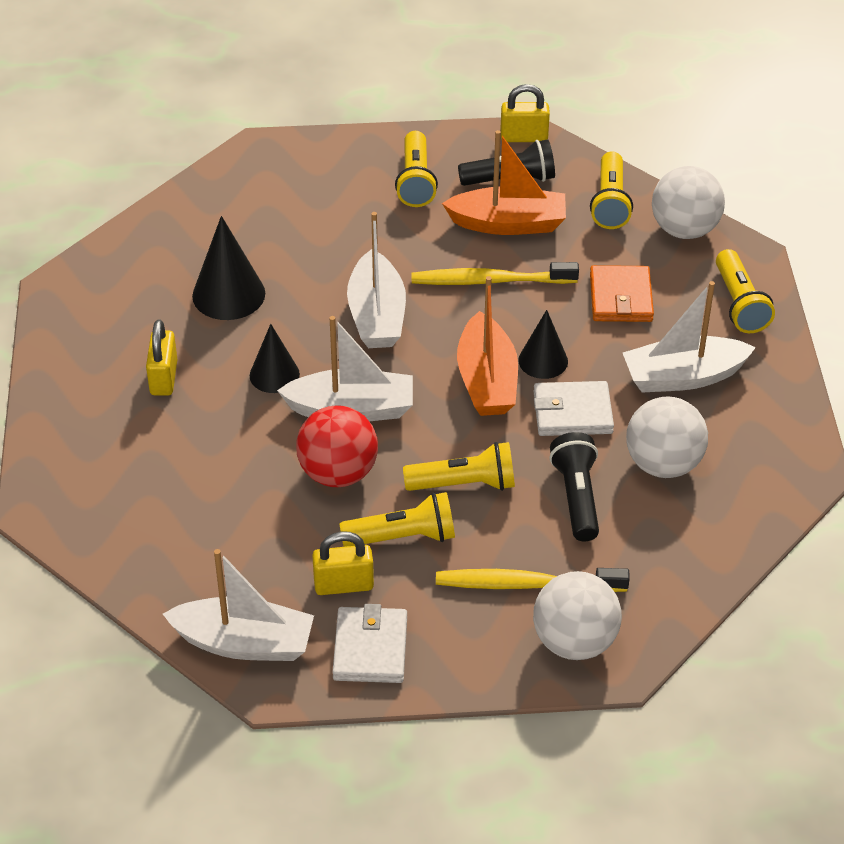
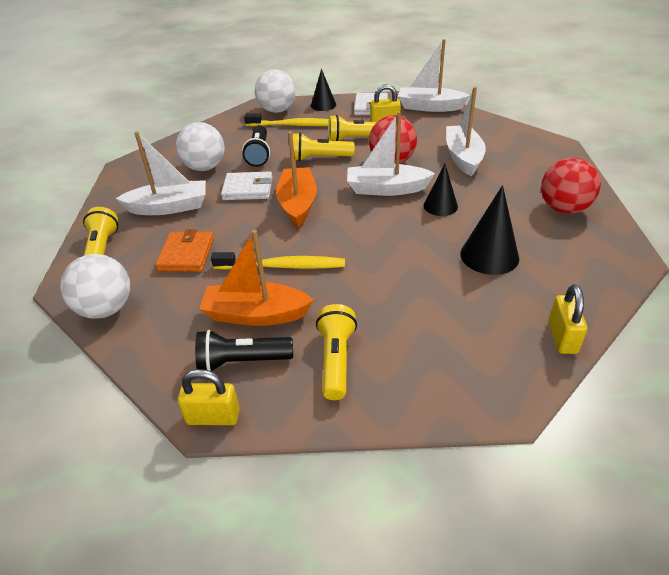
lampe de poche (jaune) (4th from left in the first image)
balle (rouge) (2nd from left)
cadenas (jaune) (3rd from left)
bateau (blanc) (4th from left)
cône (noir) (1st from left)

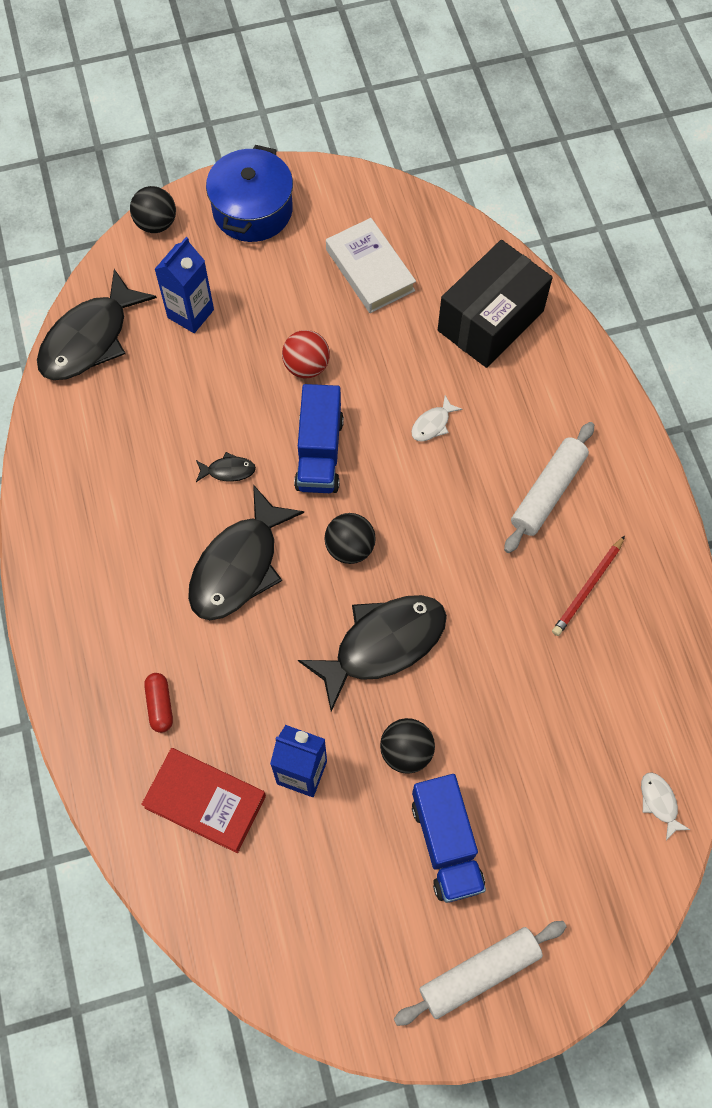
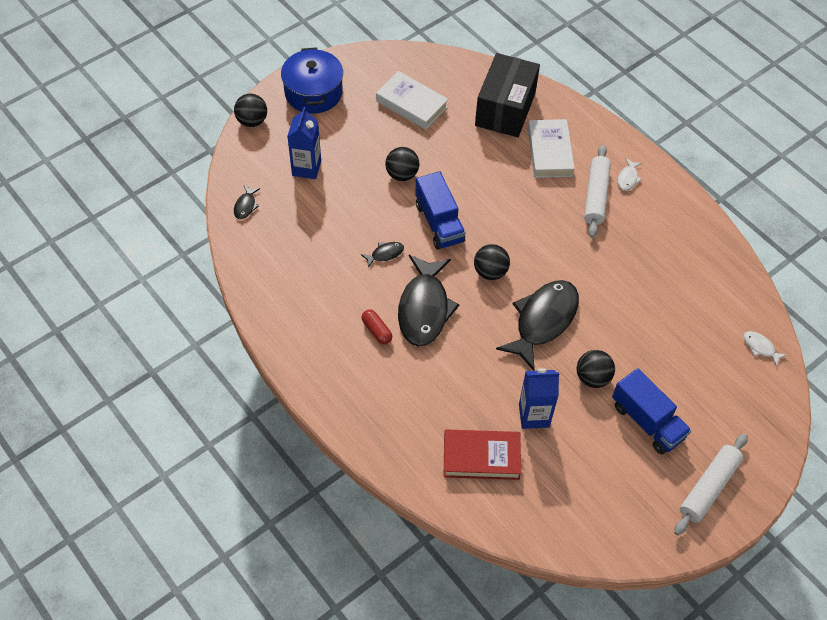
crayon (rouge)
livre (blanc) (2nd from left)
gélule (rouge)
poisson (blanc) (1st from left)
balle (noir) (2nd from left)
poisson (noir) (1st from left)

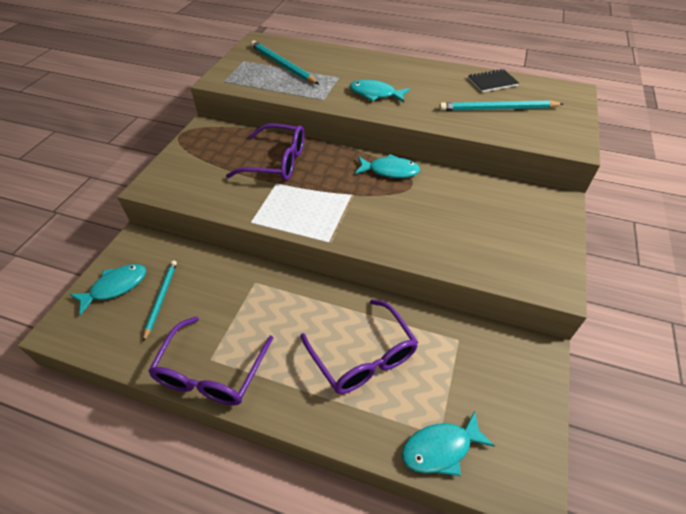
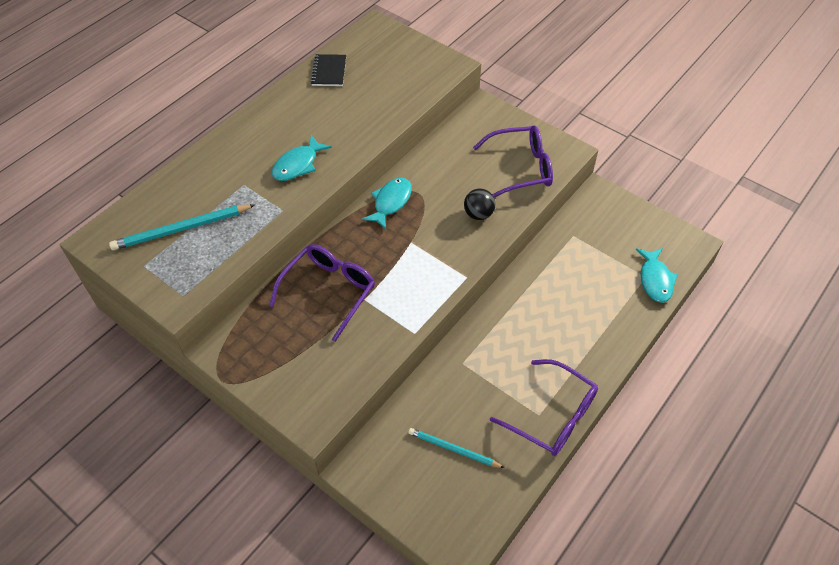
poisson (turquoise) (1st from left in the first image)
crayon (turquoise) (3rd from left in the first image)
balle (noir)
lunettes (violet) (2nd from left)

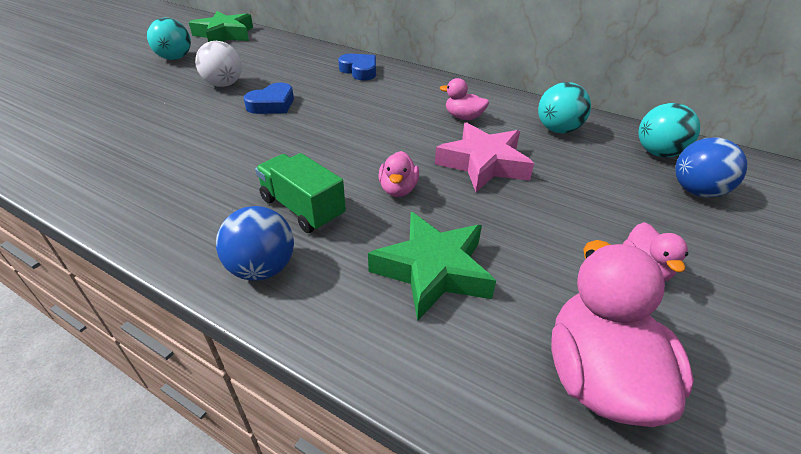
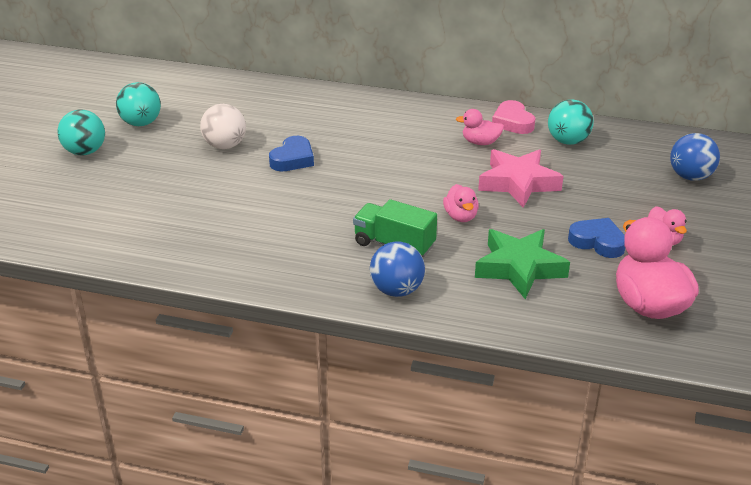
étoile (vert) (1st from left in the first image)
cœur (rose)
cœur (bleu) (2nd from left)
balle (turquoise) (1st from left)

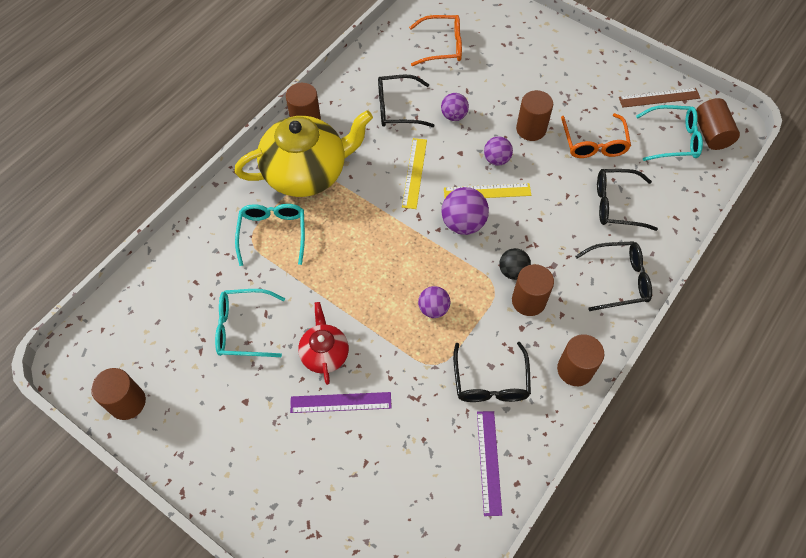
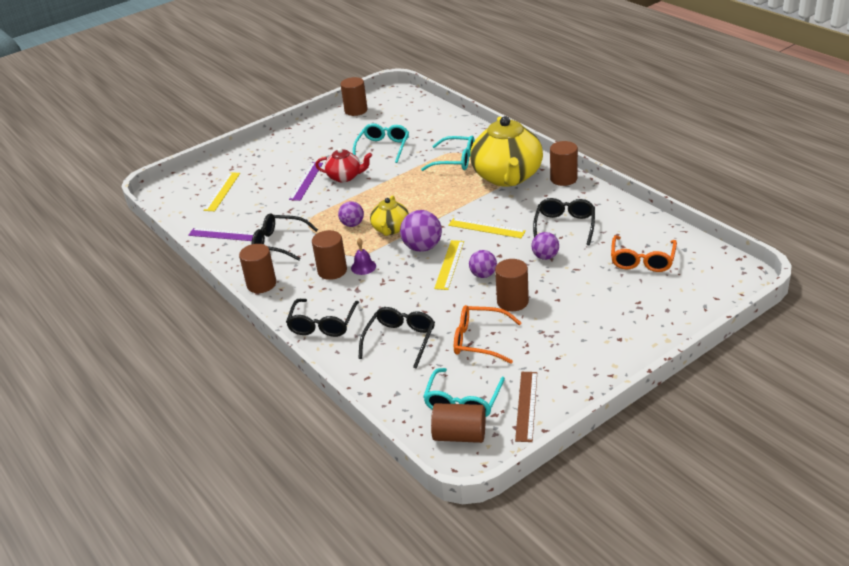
règle (jaune) (1st from left)
théière (jaune) (1st from left)
cloche (violet)

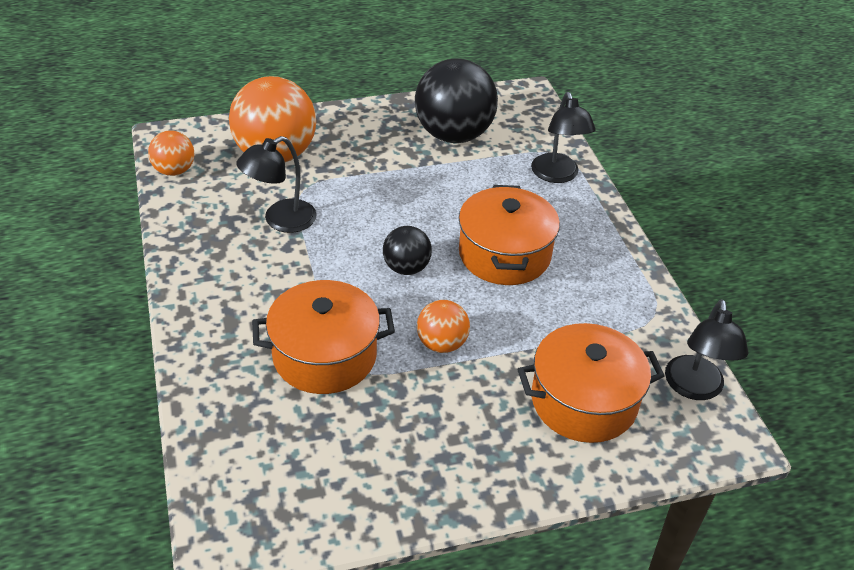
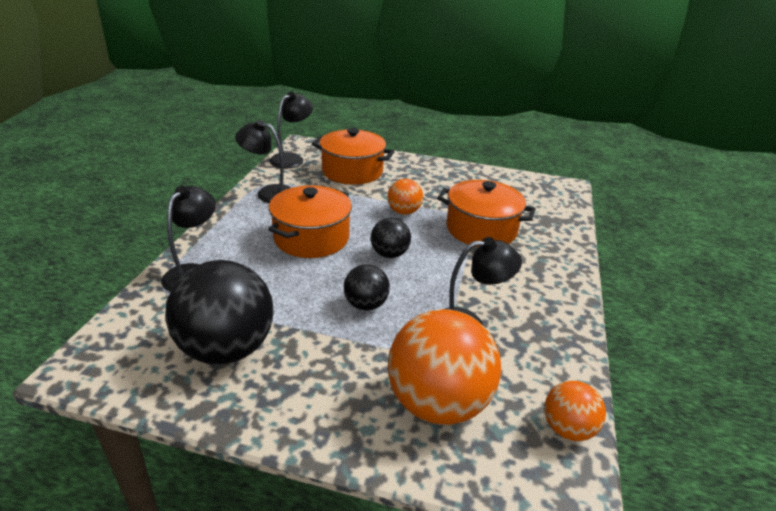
lampe (noir) (2nd from left)
balle (noir) (2nd from left)

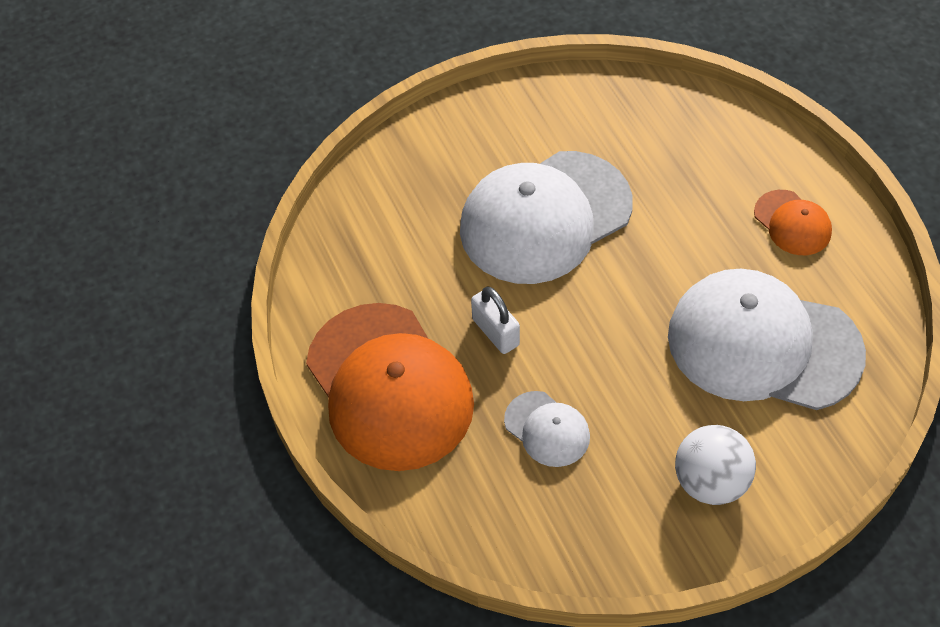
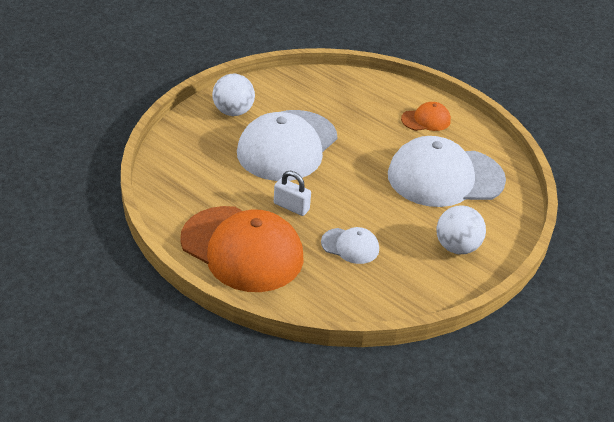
balle (blanc) (1st from left)
casquette (orange) (2nd from left)

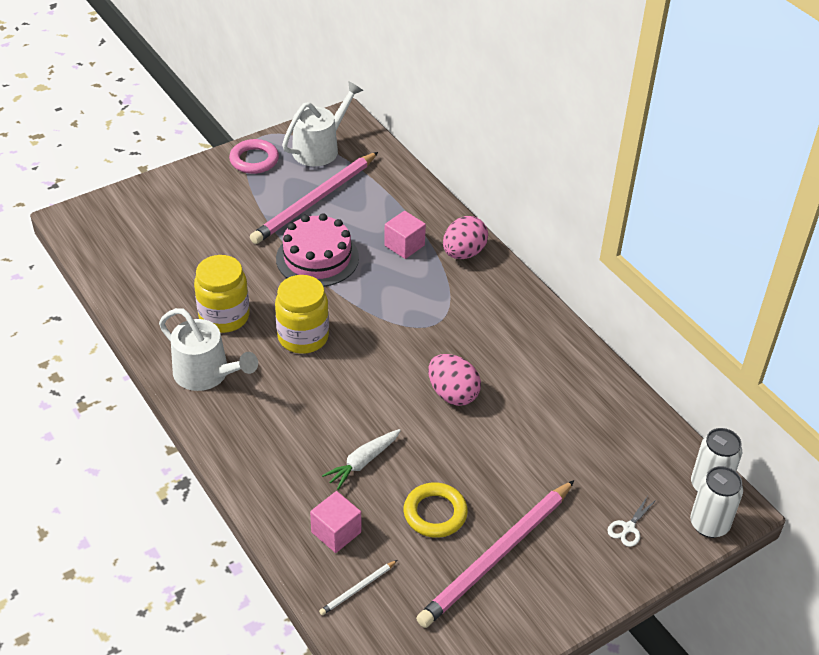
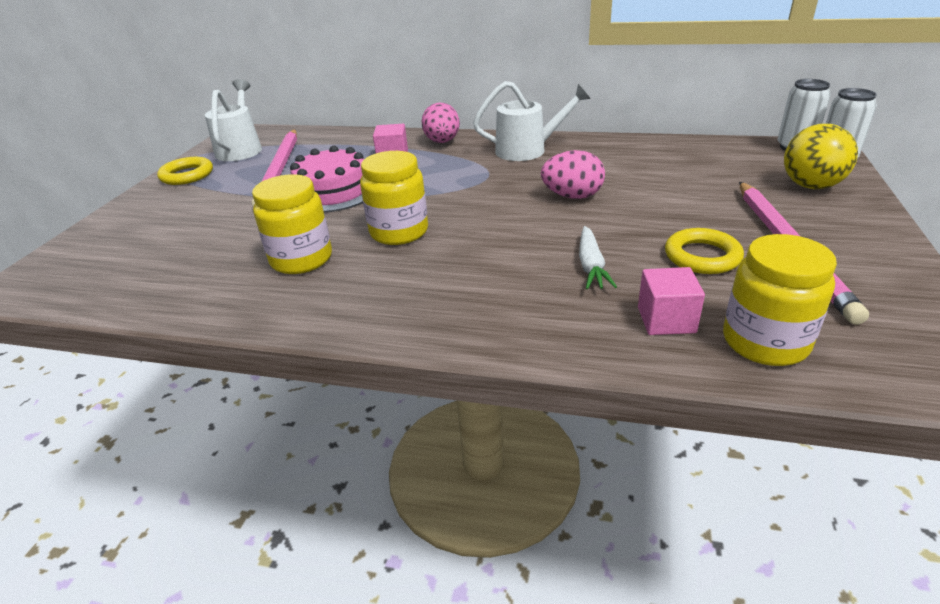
arrosoir (blanc) (2nd from left)
bocal (jaune) (3rd from left)
balle (jaune)
anneau (jaune) (1st from left)

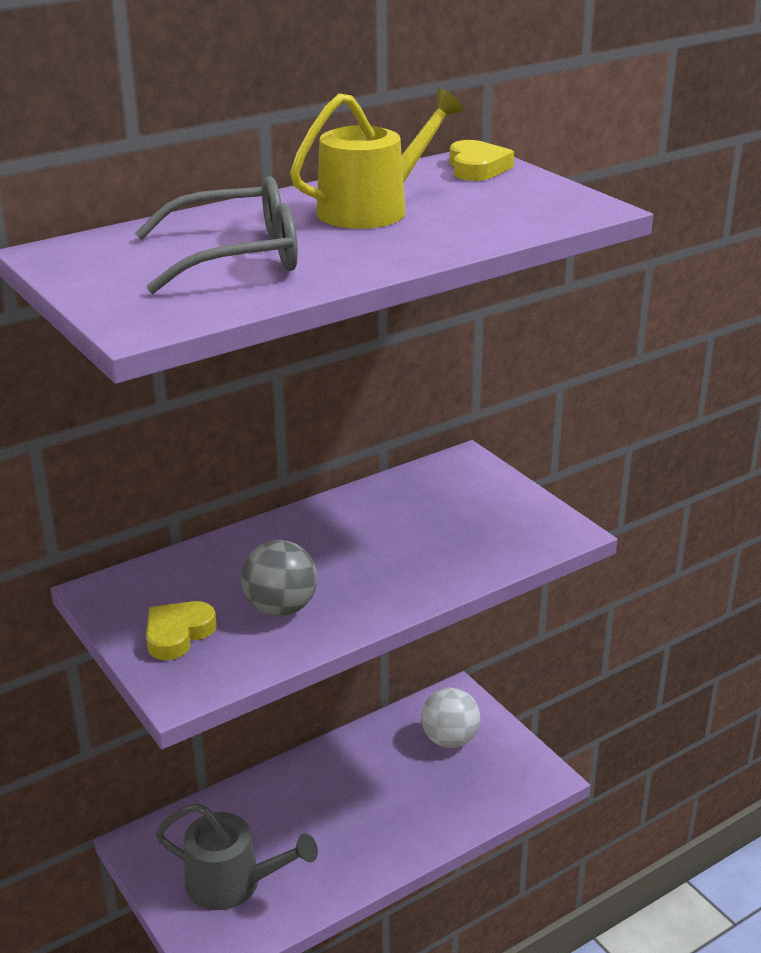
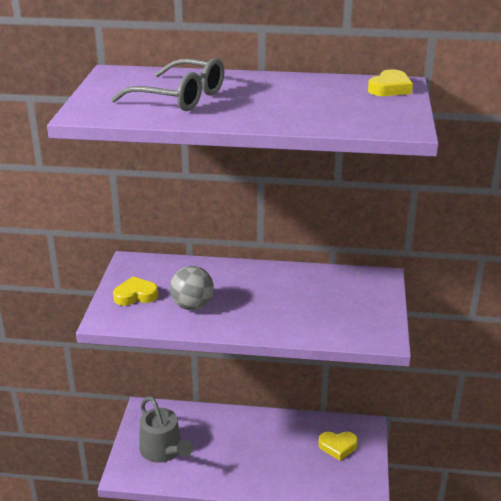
arrosoir (jaune)
cœur (jaune) (2nd from left)

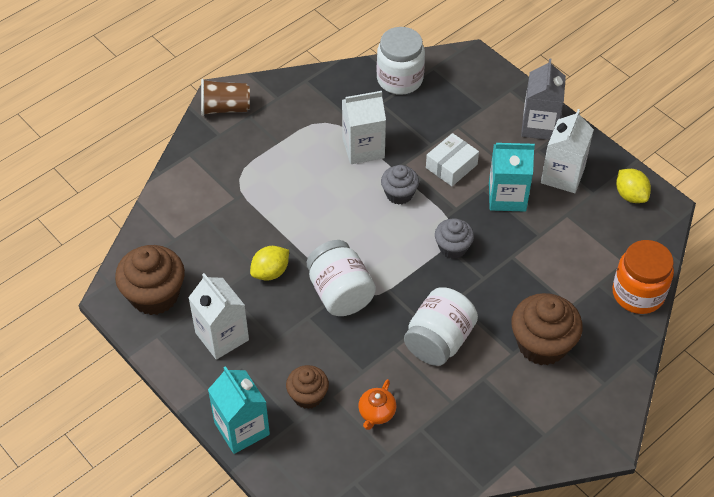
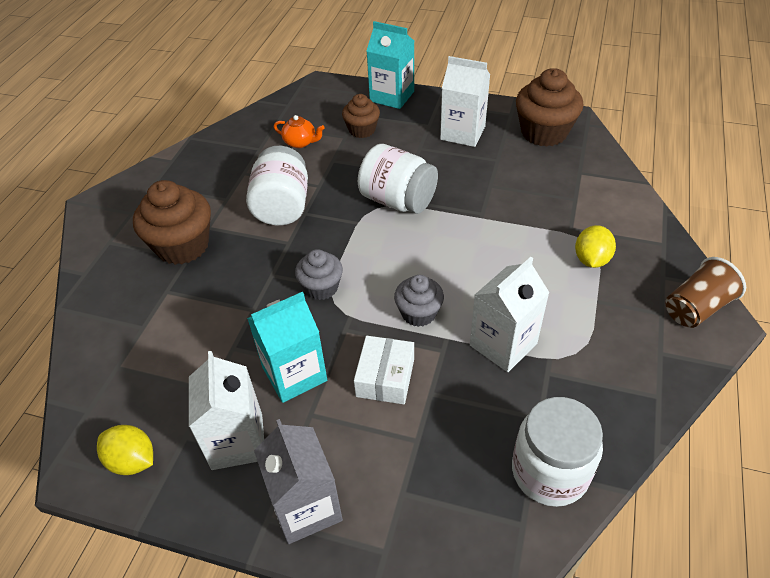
bocal (orange)
citron (jaune) (2nd from left)
théière (orange)

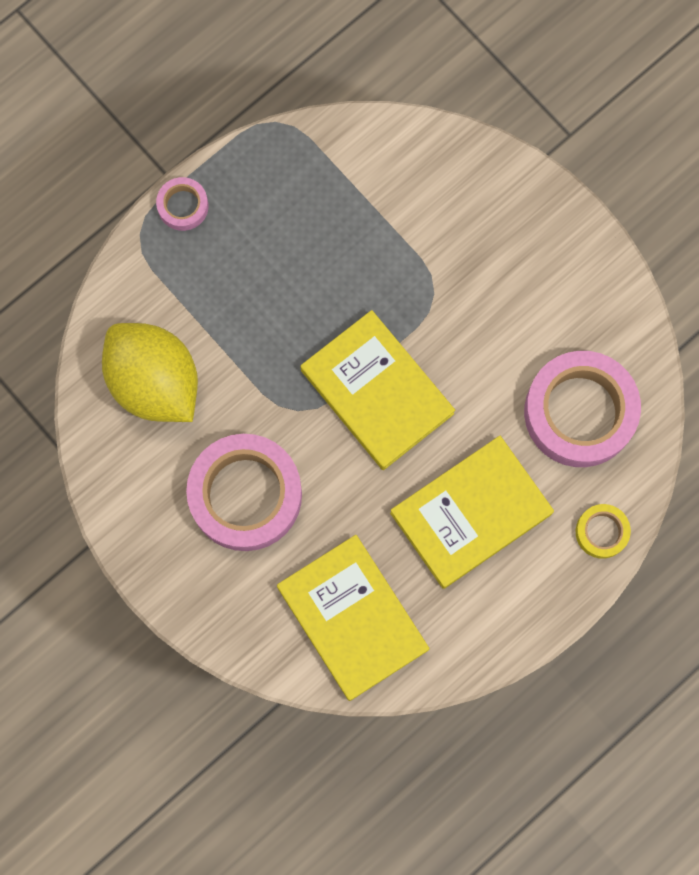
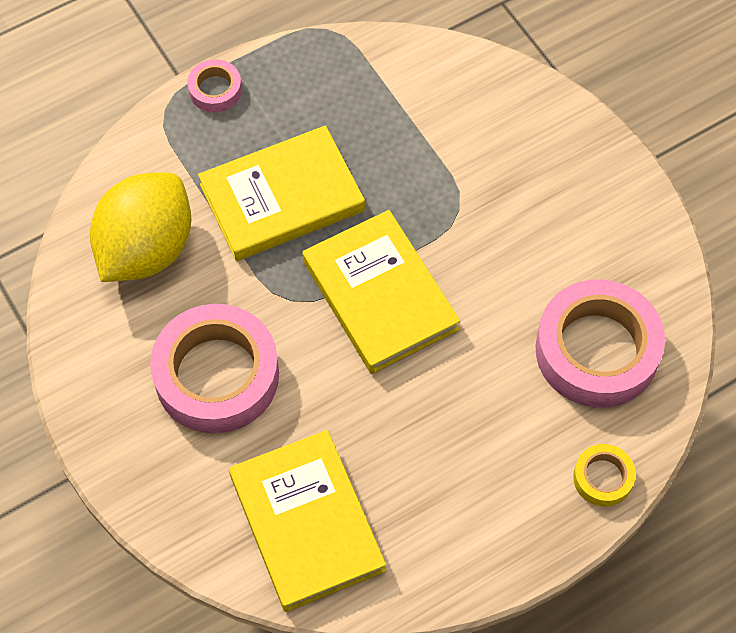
livre (jaune) (1st from left)
citron (jaune)

